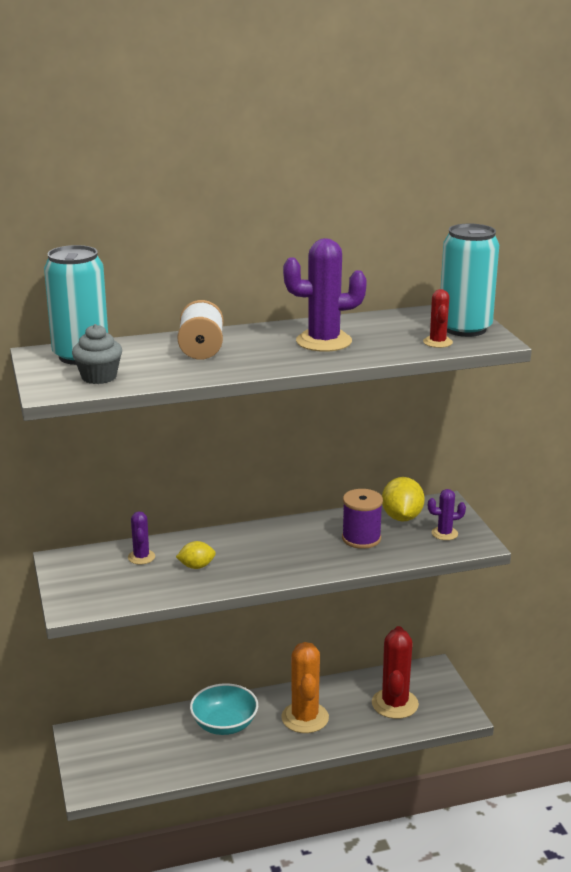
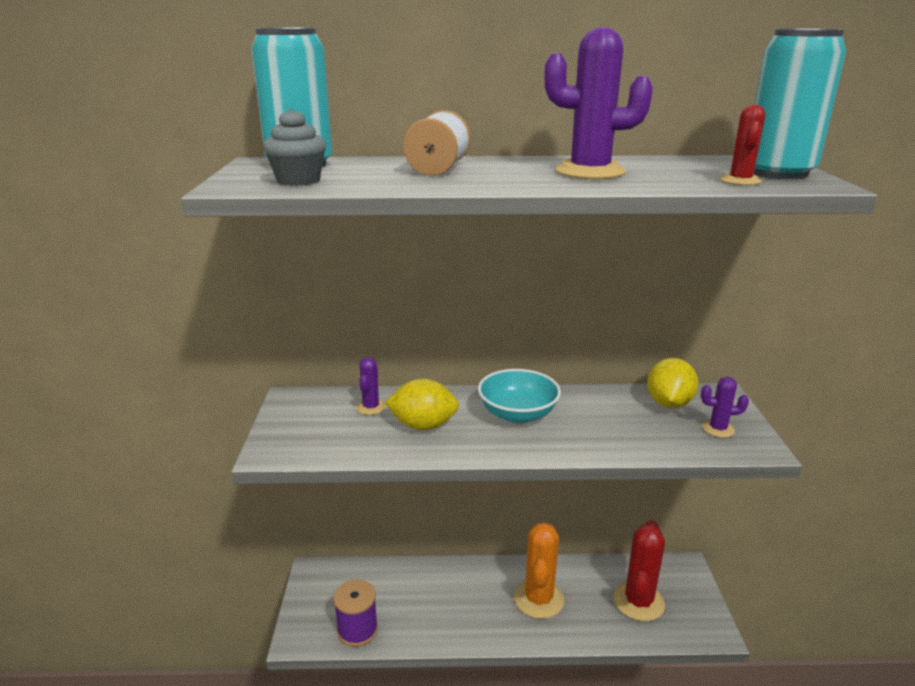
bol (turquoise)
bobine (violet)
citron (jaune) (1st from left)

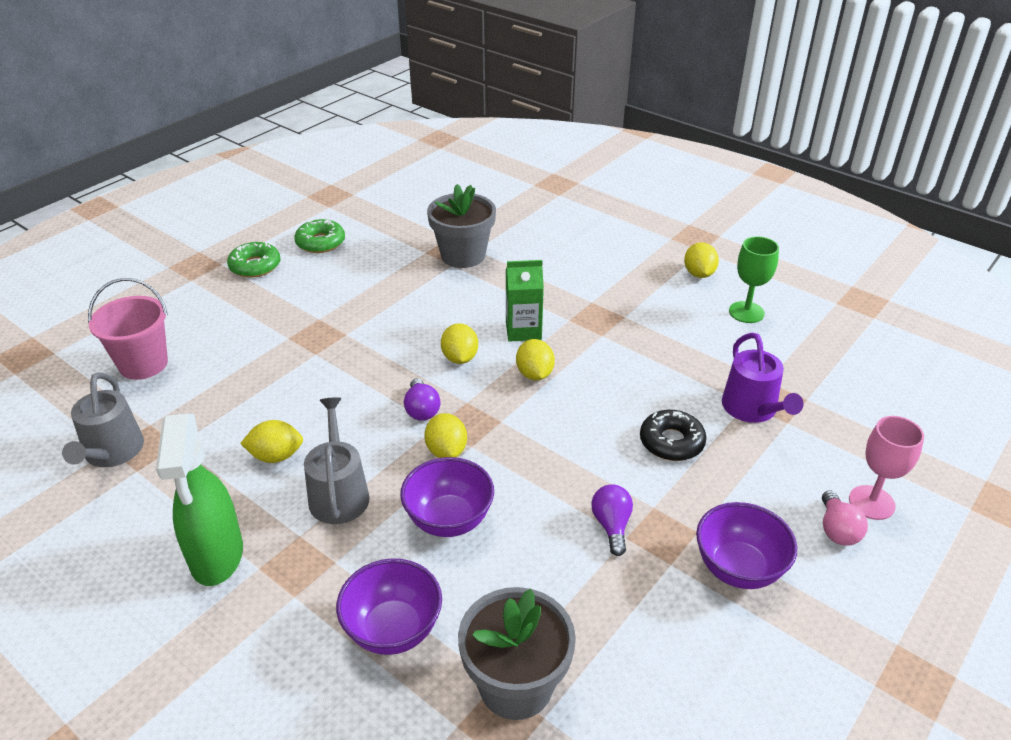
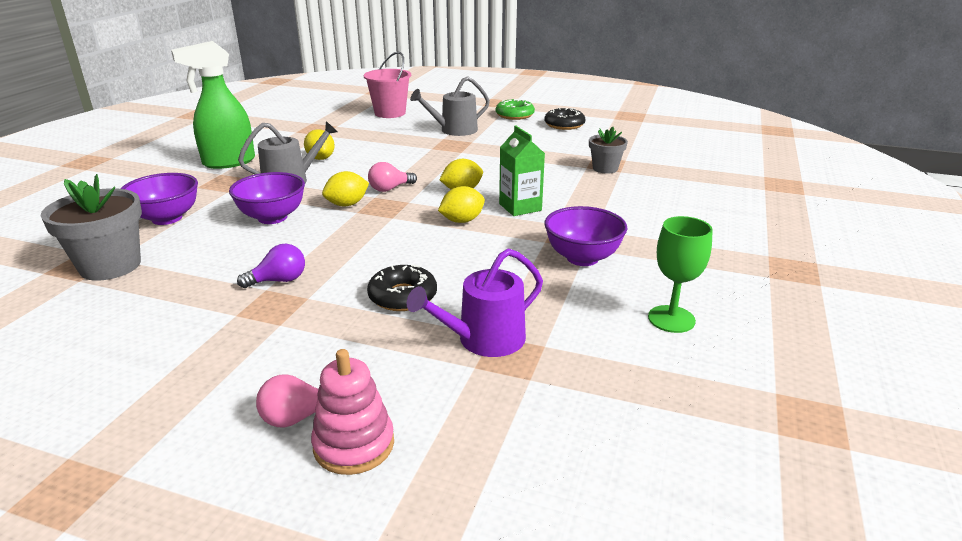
citron (jaune) (5th from left in the first image)
arrosoir (gris) (2nd from left)
bol (violet) (3rd from left)
jouet à empiler (rose)
beignet (noir) (2nd from left)
ampoule (rose) (2nd from left)
pot de fleurs (gris) (2nd from left)

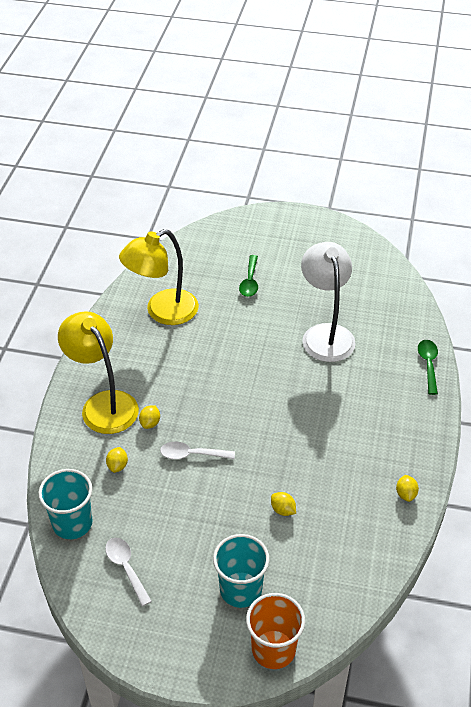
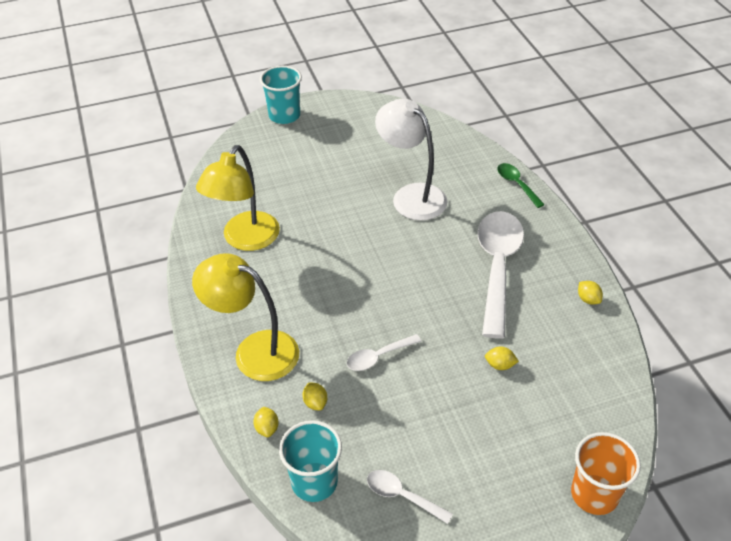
cuillère (vert) (1st from left in the first image)
cuillère (blanc) (3rd from left)
citron (jaune) (1st from left)
gobelet (turquoise) (1st from left)

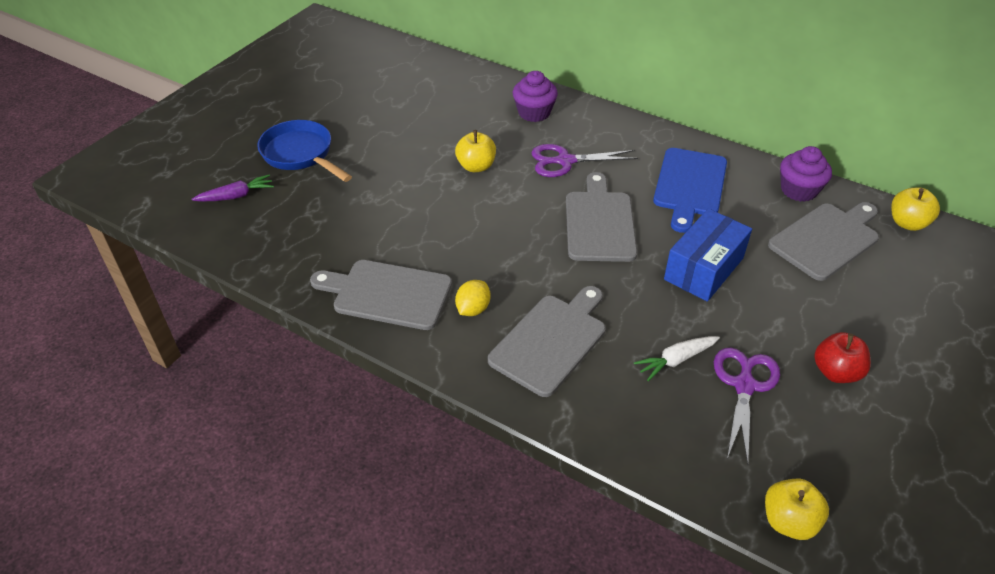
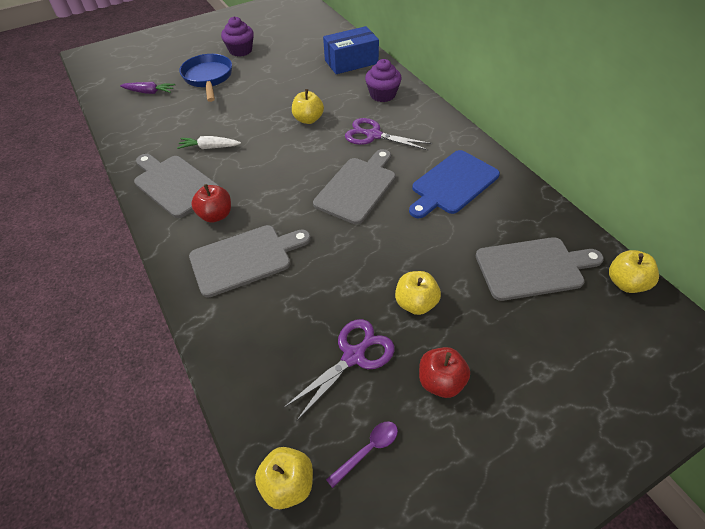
cuillère (violet)
pomme (jaune) (3rd from left)
carotte (blanc)
boîte (bleu)
muffin (violet) (1st from left)
pomme (rouge) (1st from left)

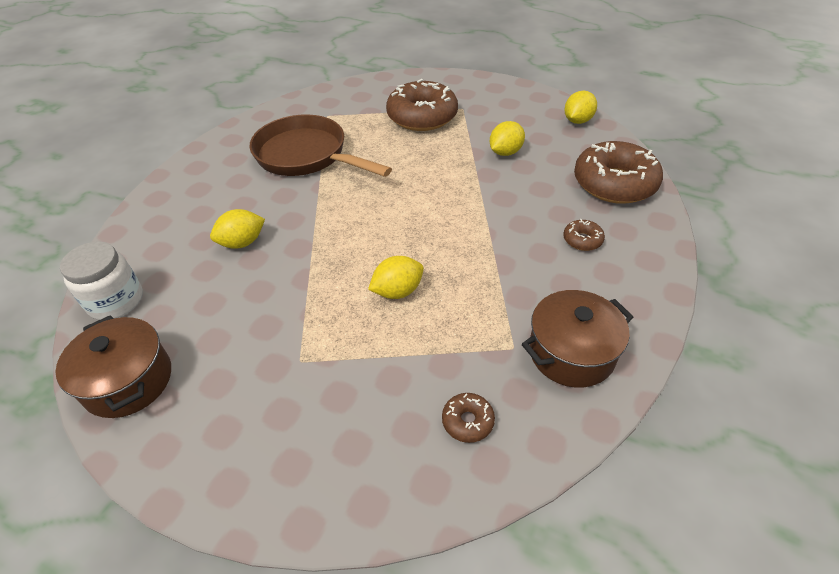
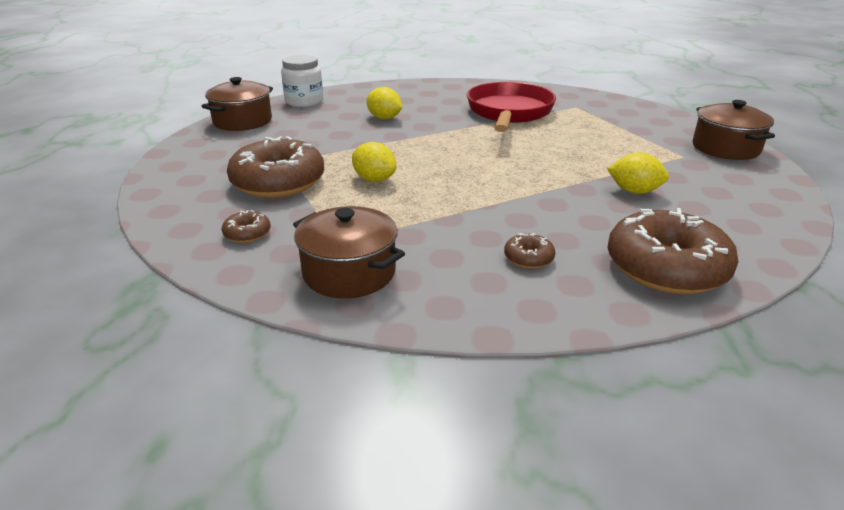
citron (jaune) (4th from left in the first image)
marmite (marron) (3rd from left)
beignet (marron) (2nd from left)
poêle (rouge)

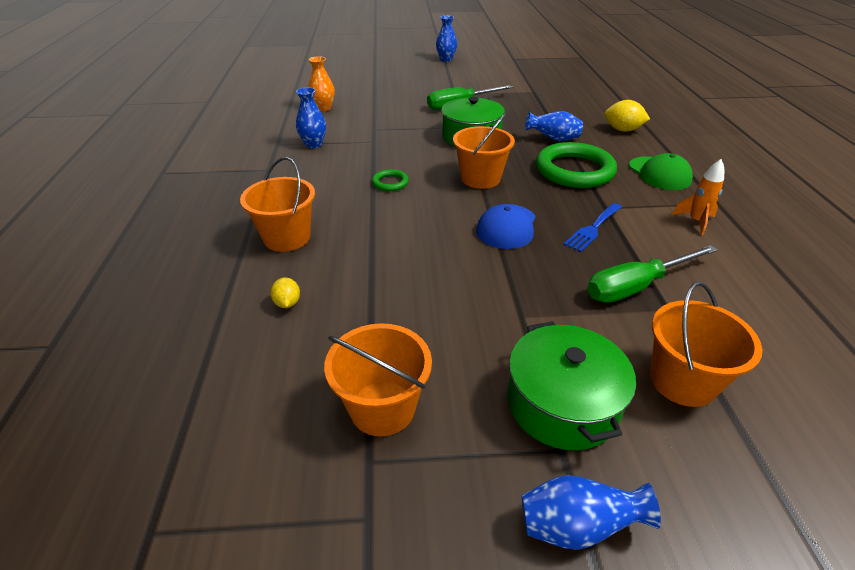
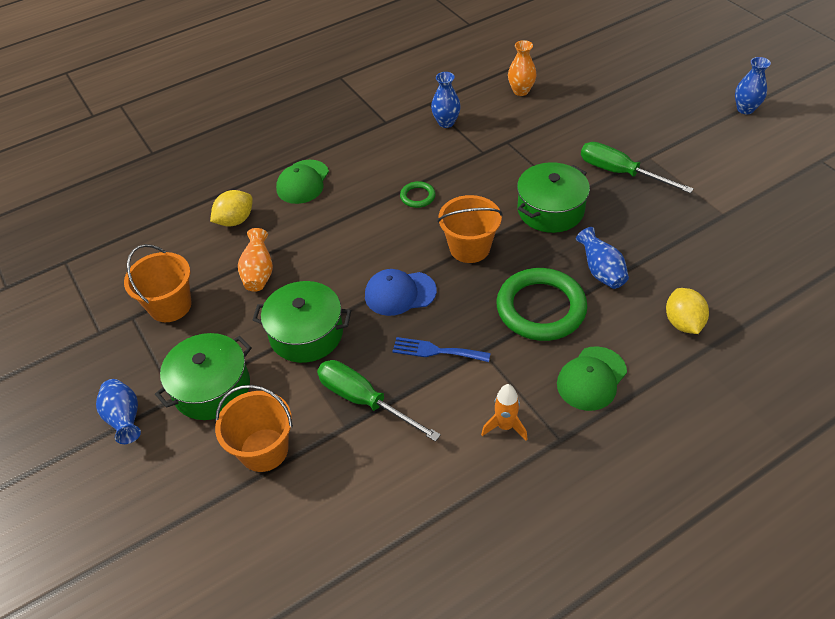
vase (orange) (1st from left)
marmite (vert) (2nd from left)
casquette (vert) (1st from left)
citron (jaune) (1st from left)

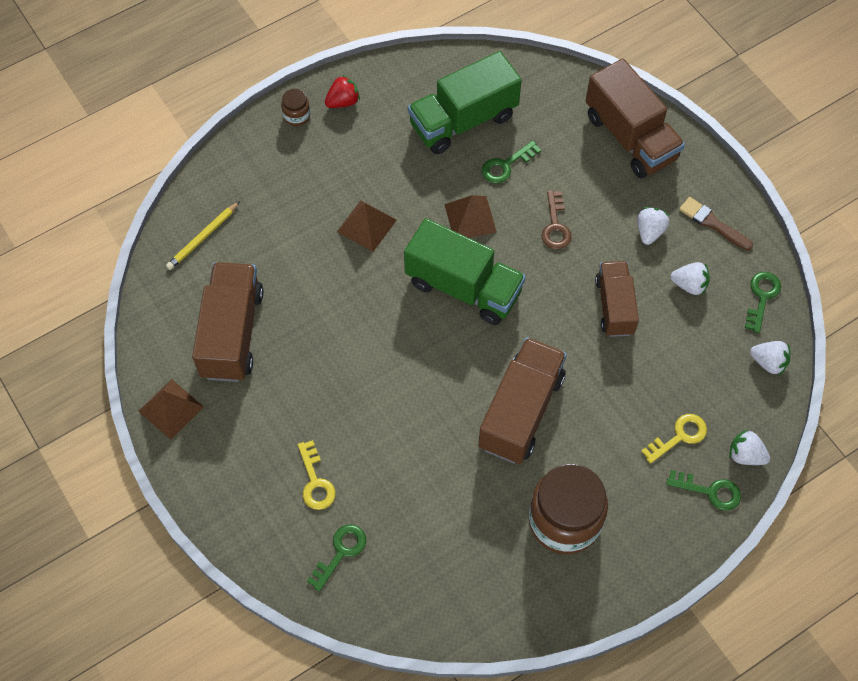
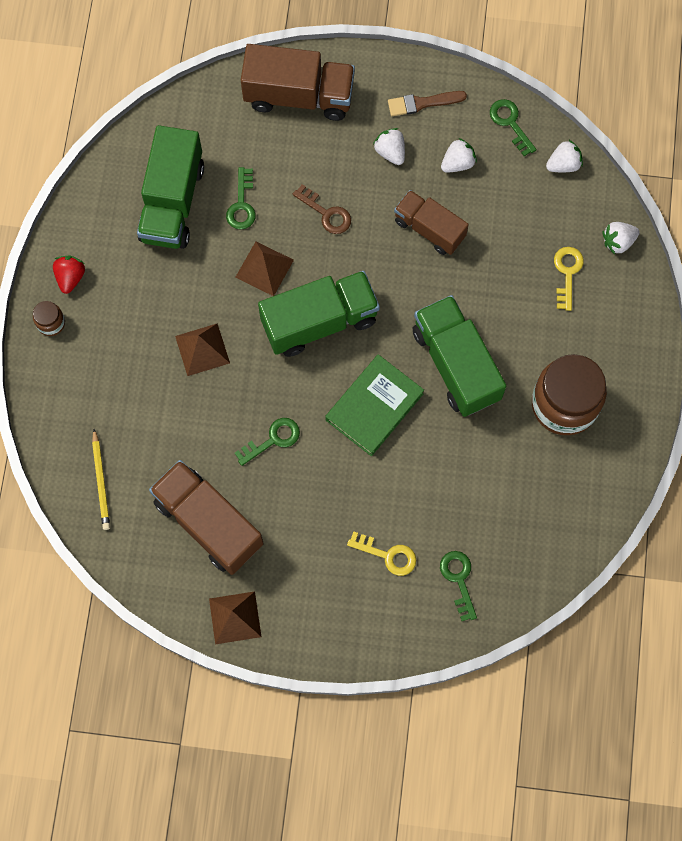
livre (vert)
clé (vert) (2nd from left)
camion (vert) (3rd from left)

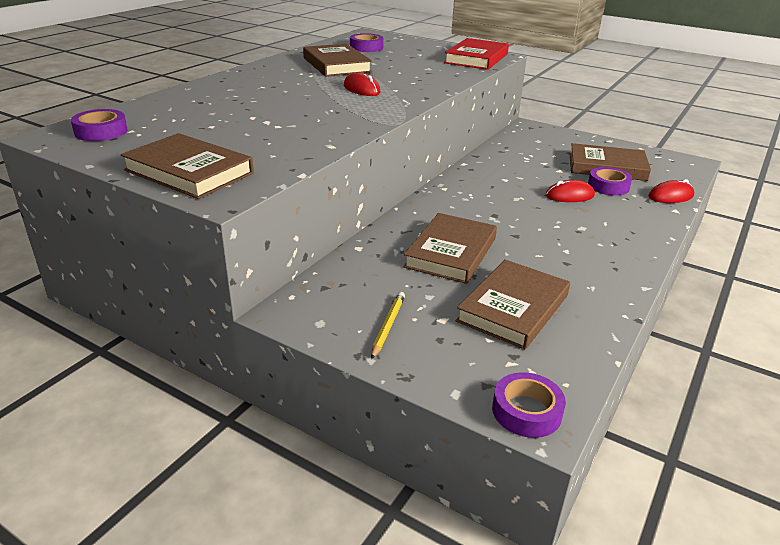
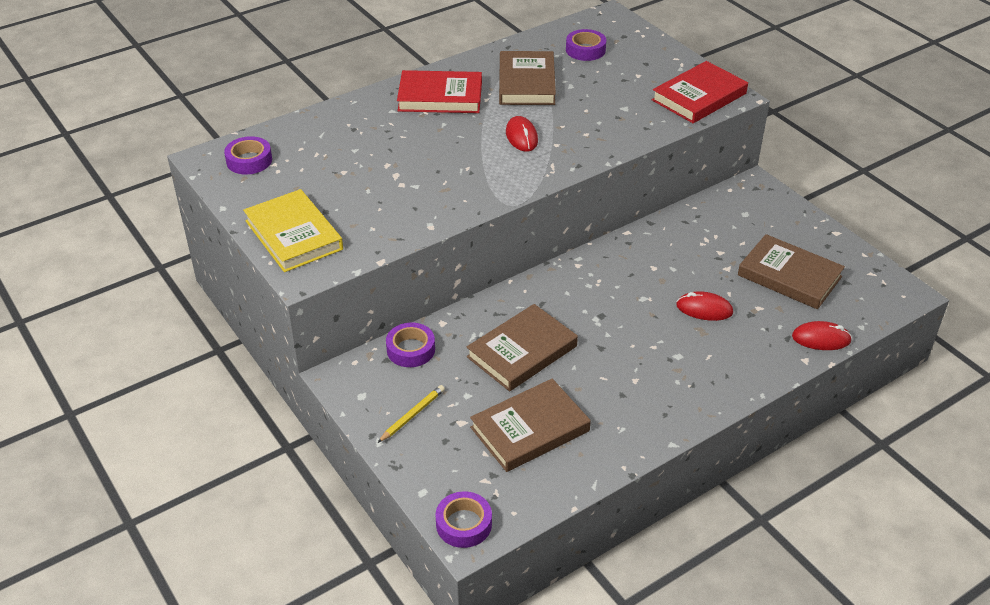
livre (rouge) (1st from left)
ruban adhésif (violet) (2nd from left)
livre (jaune)

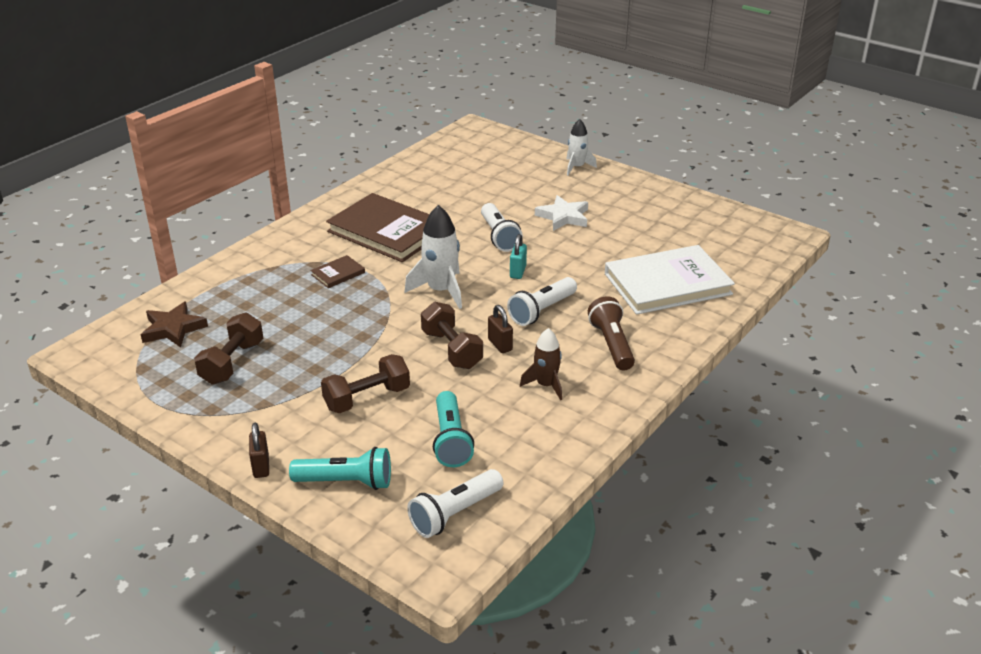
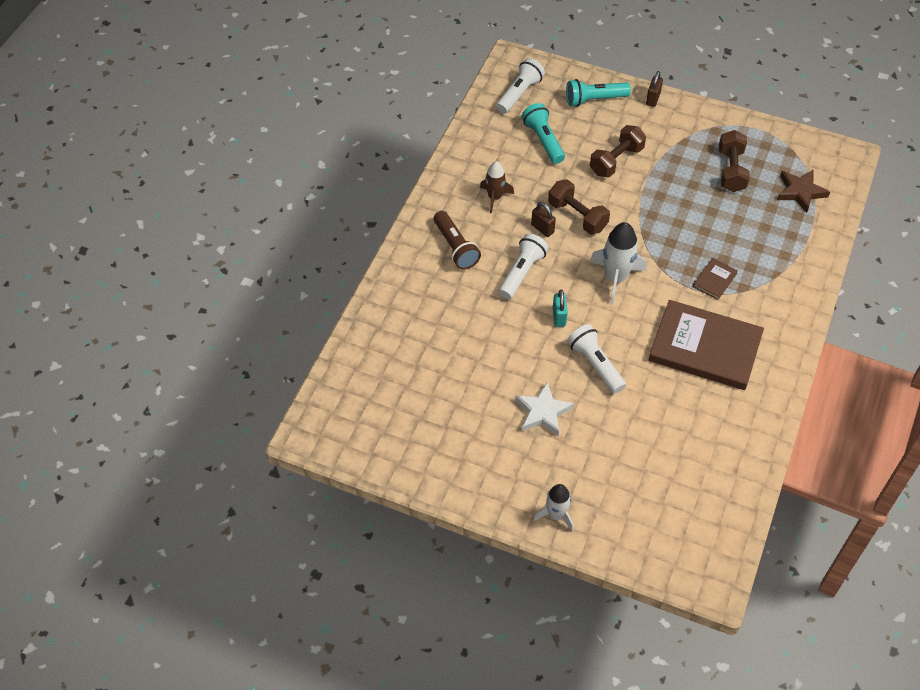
livre (blanc)
cadenas (marron) (2nd from left)

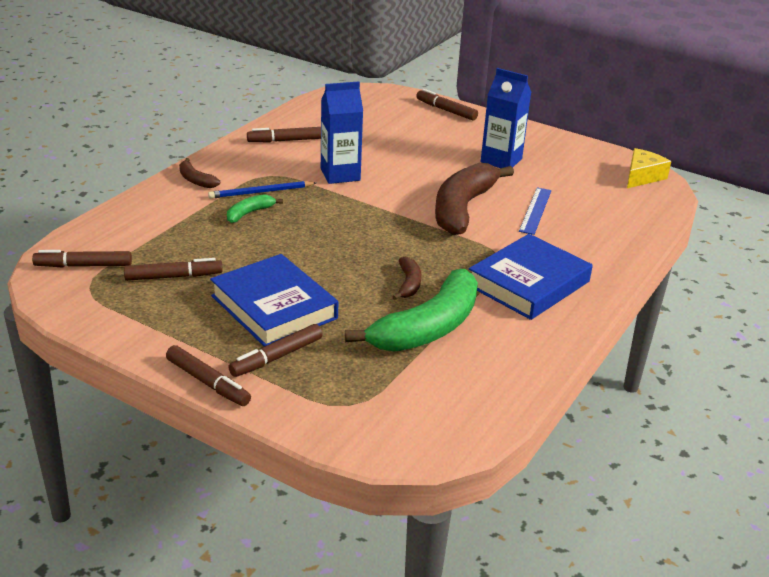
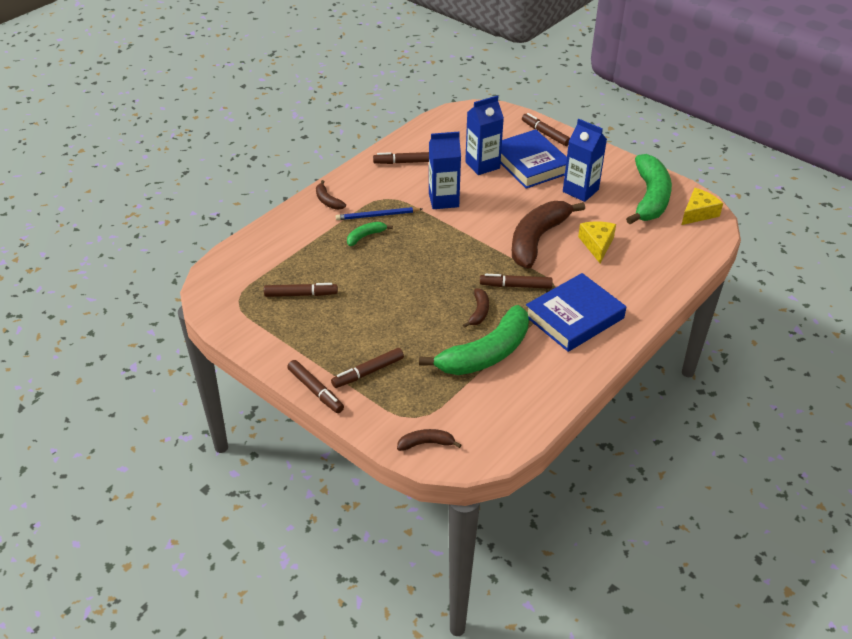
banane (marron) (2nd from left)
brique de lait (bleu) (2nd from left)
banane (vert) (3rd from left)
feutre (marron) (5th from left)
livre (bleu) (1st from left)
fromage (jaune) (1st from left)

